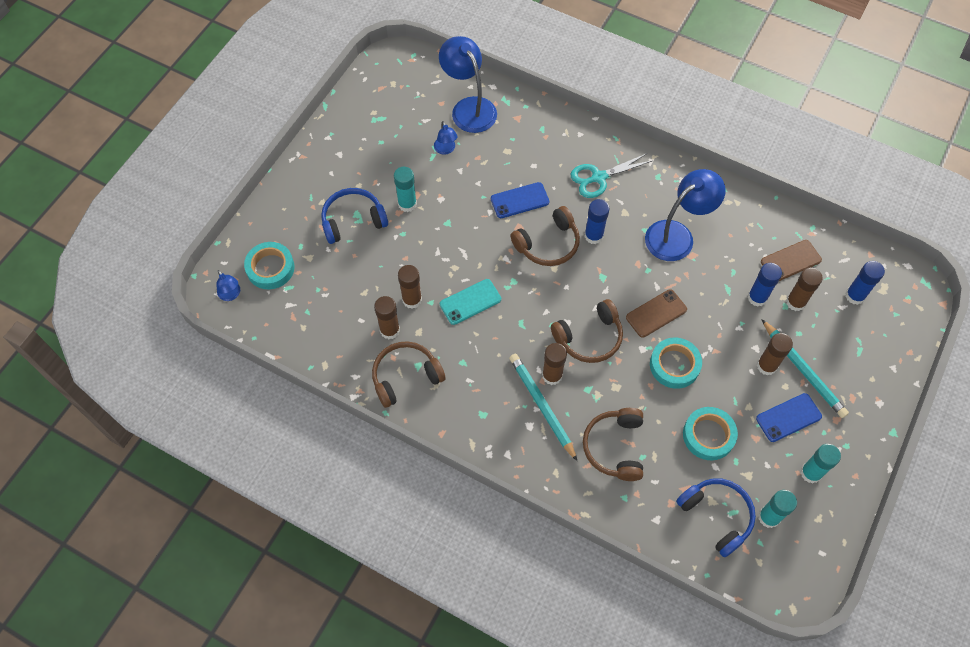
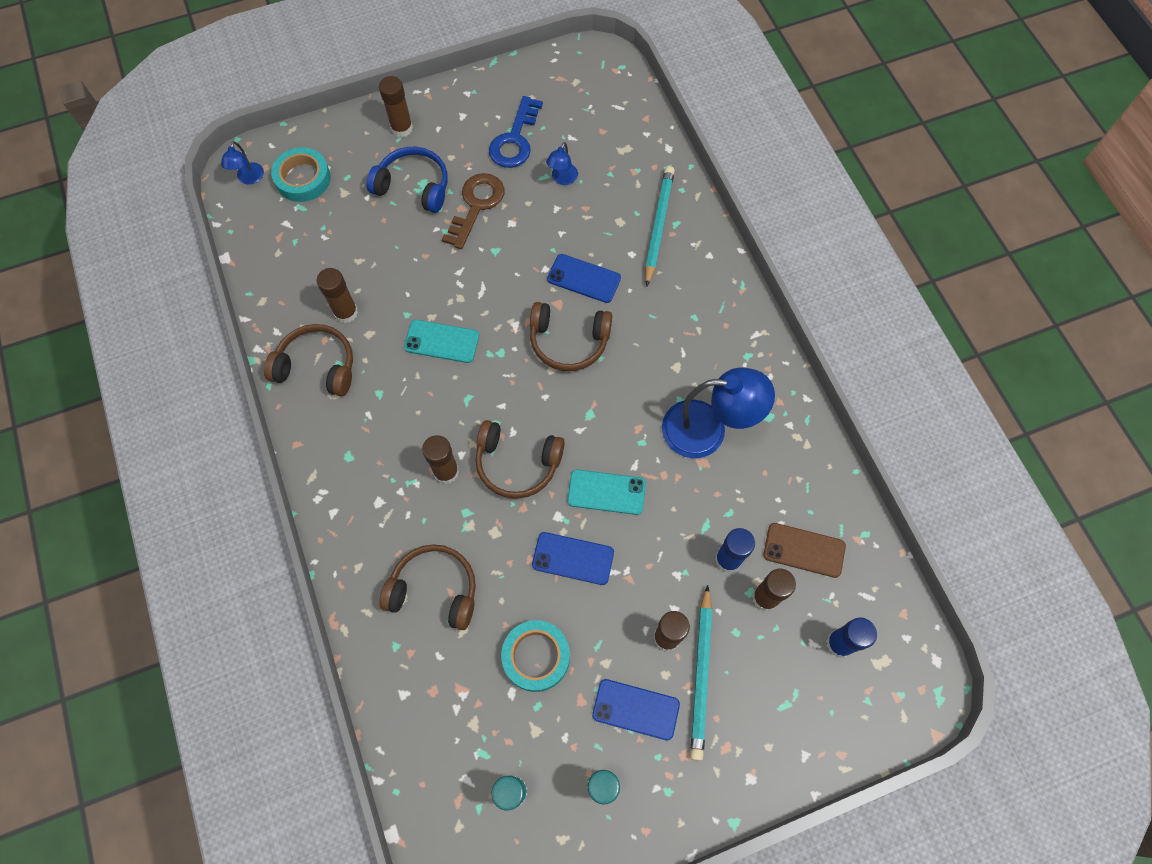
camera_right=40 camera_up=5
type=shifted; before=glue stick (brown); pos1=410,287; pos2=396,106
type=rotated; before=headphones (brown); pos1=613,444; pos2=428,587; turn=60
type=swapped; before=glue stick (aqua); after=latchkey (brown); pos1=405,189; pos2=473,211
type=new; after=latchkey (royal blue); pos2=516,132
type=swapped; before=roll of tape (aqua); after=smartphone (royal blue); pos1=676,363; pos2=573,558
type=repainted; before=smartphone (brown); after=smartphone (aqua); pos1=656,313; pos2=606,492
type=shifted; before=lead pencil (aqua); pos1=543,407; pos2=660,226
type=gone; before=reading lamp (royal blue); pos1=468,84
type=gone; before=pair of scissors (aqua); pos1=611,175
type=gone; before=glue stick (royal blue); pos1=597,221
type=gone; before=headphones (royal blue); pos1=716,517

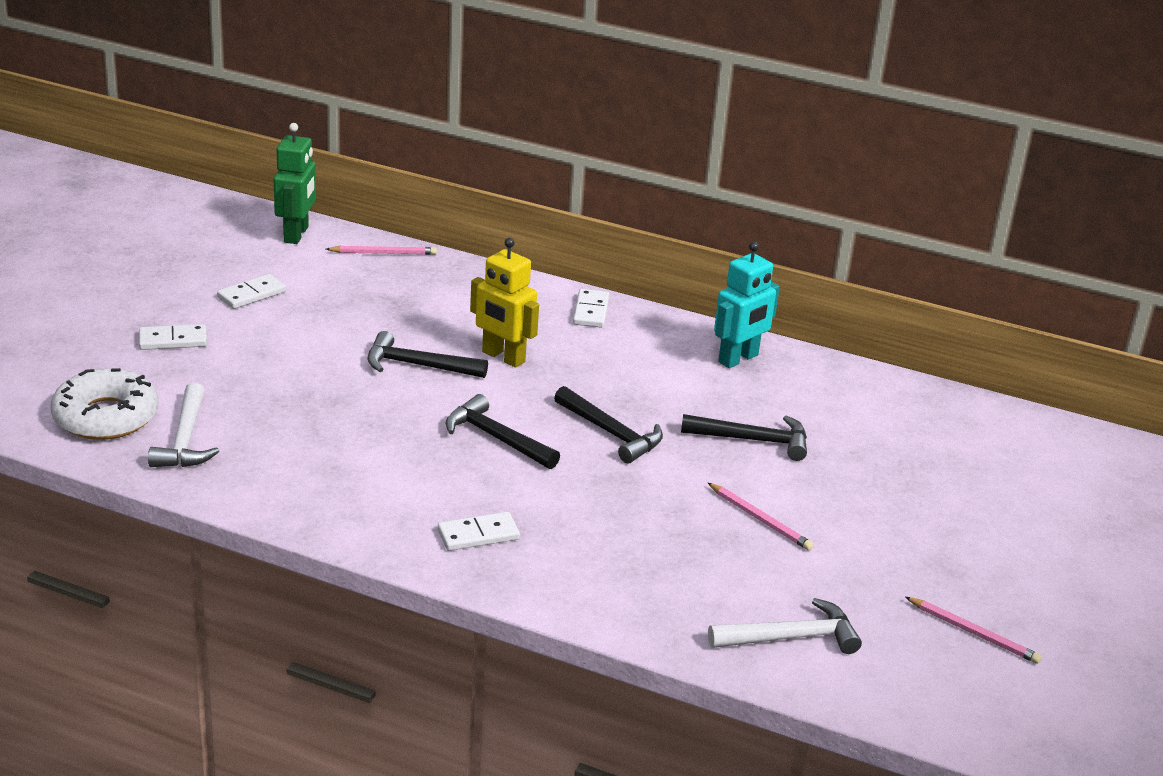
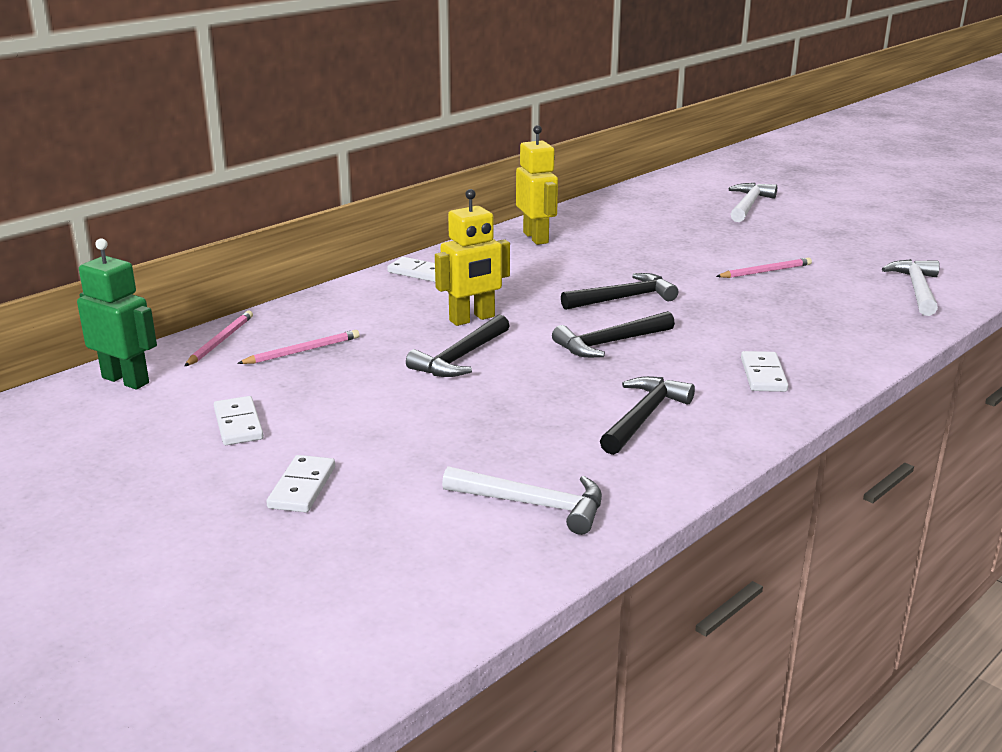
camera_right=-65 camera_up=-5
type=shifted; before=lead pencil (pink); pos1=973,630; pos2=298,347
type=repainted; before=robot figure (aqua); after=robot figure (golden); pos1=747,305; pos2=537,185
type=shifted; before=claw hammer (ebony); pos1=744,437; pos2=647,415
type=new; after=claw hammer (snow-white); pos2=752,202
type=gone; before=doughnut (snow-white); pos1=104,404

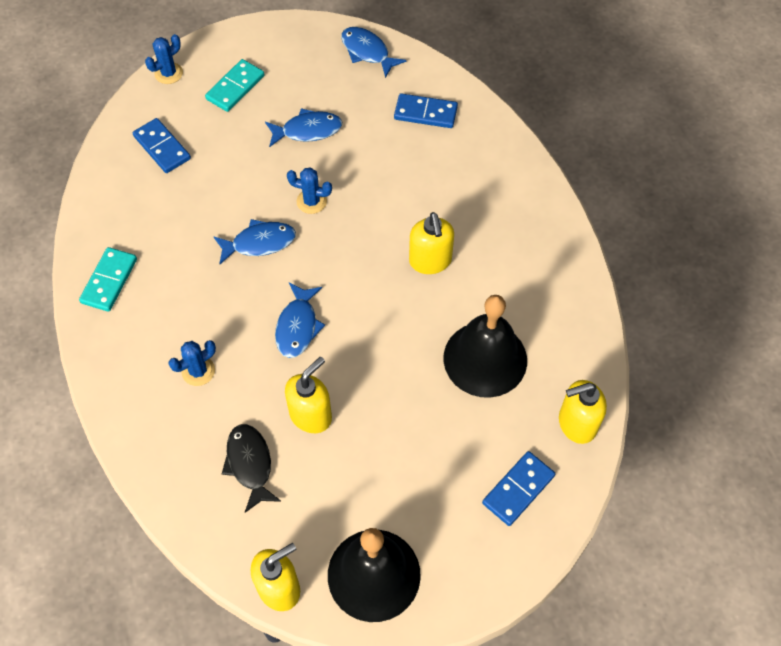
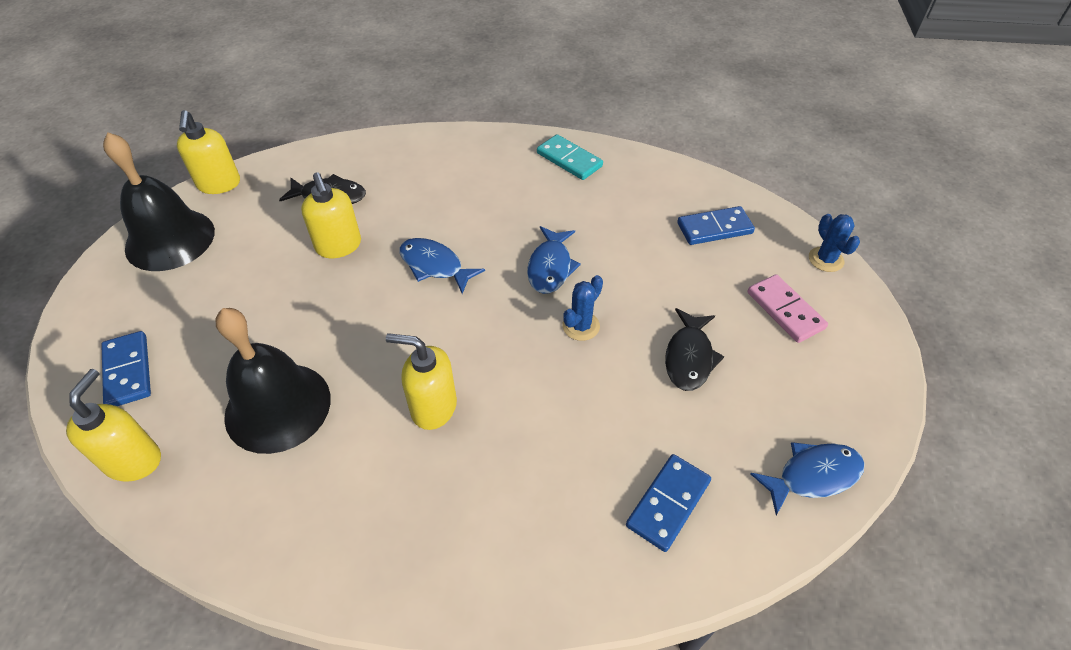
camera_right=115 camera_up=-10
type=repainted; before=fish (royal blue); after=fish (ebony); pos1=303,127; pos2=694,349
type=repainted; before=domino (aqua); after=domino (pink); pos1=234,85; pos2=788,308
type=gone; before=saguaro cactus (royal blue); pos1=192,363

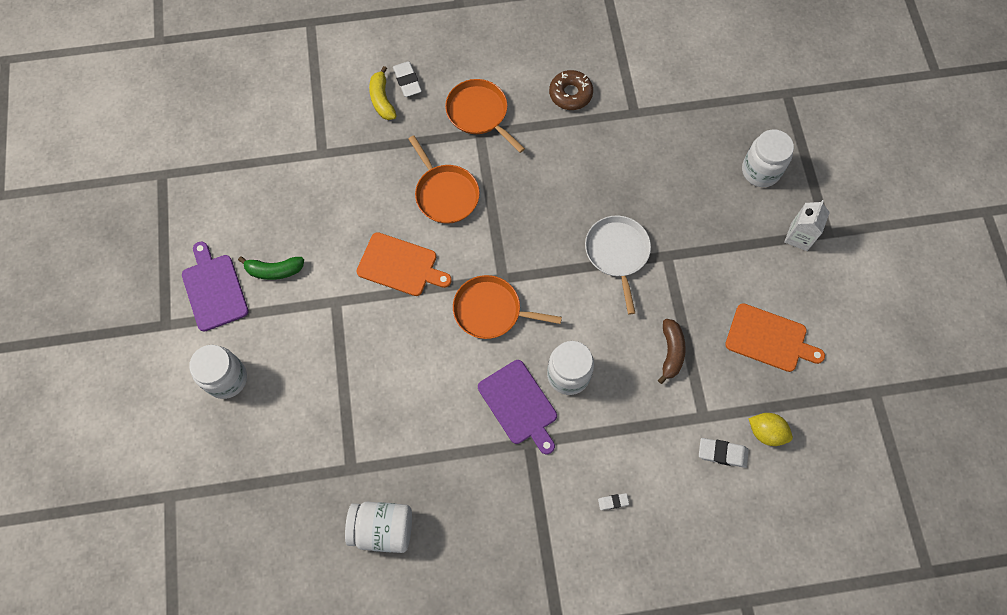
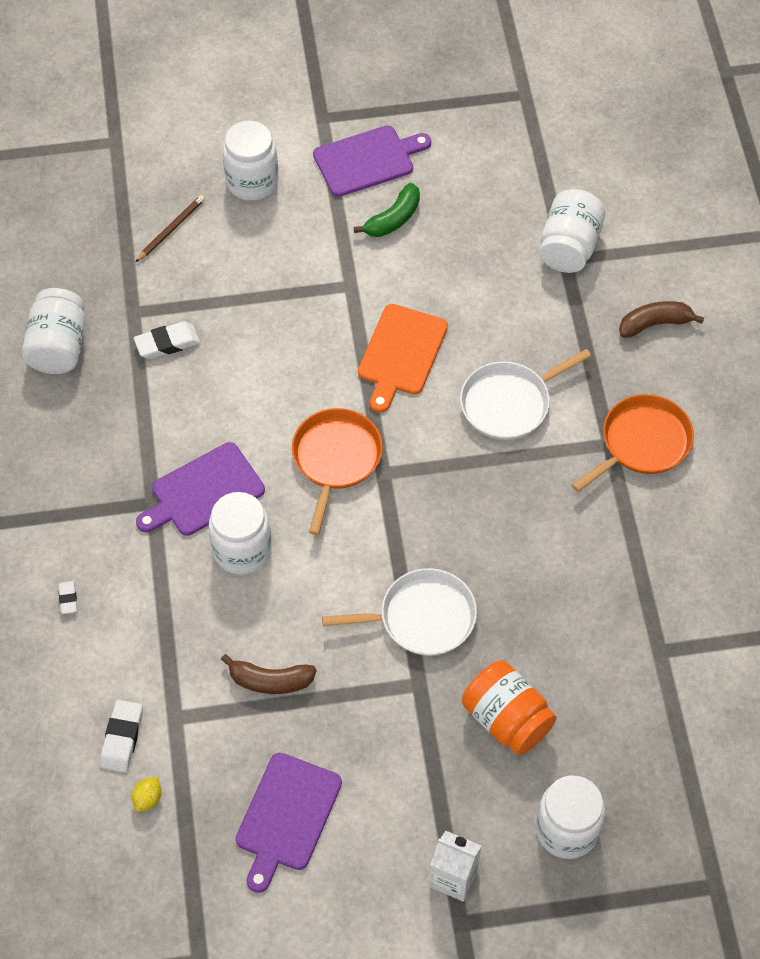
camera_right=90 camera_up=-10
type=scaled; before=toy lemon (golden); pos1=770,429; pos2=147,794; scale=0.62
type=shifted; before=eraser (snow-white); pos1=407,79; pos2=167,340
type=new; after=lead pencil (brown); pos2=170,228
type=repainted; before=cutting board (orange); after=cutting board (violet); pos1=775,337; pos2=288,823
type=rotated; before=banana fruit (emerald); pos1=271,268; pos2=387,210; turn=-135
type=repainted; before=skillet (orange); after=skillet (snow-white); pos1=444,179; pos2=525,394
type=new; after=jar (orange); pos2=509,707
type=new; after=jar (snow-white); pos2=572,231
type=repainted; before=banana fruit (golden); after=banana fruit (brown); pos1=383,93; pos2=661,319
type=gone; before=doughnut (brown); pos1=571,90

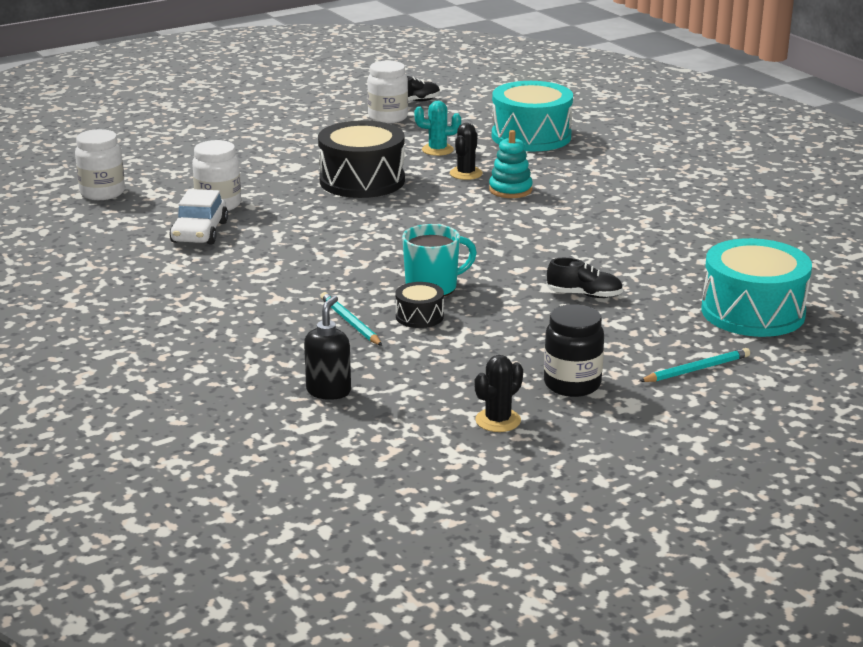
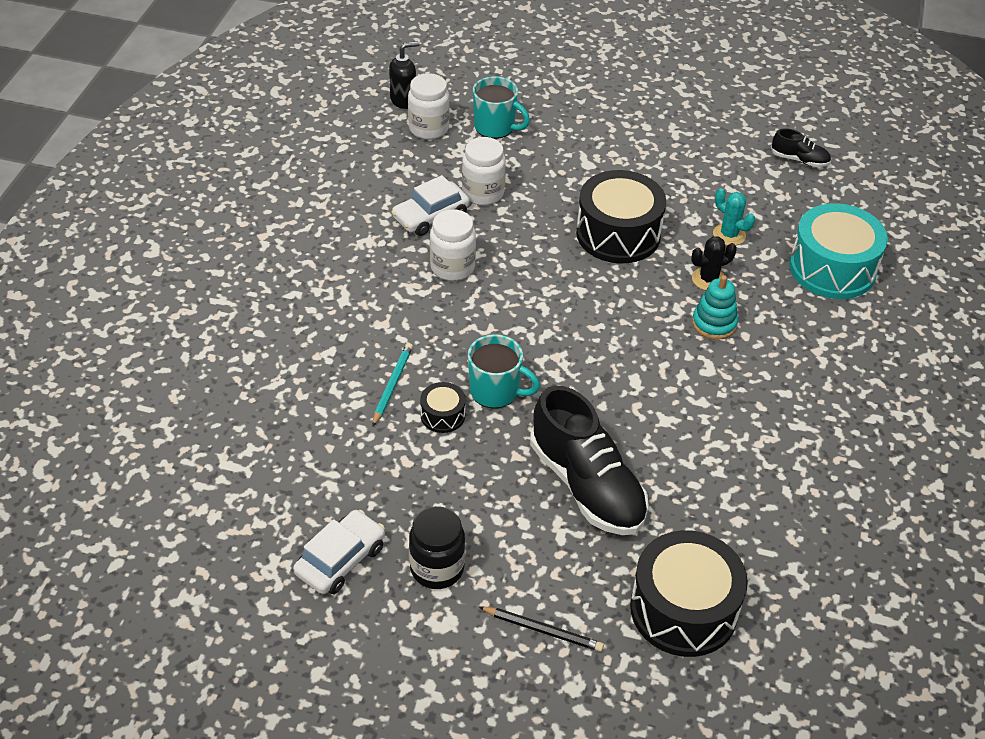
camera_right=45 camera_up=20
type=swapped; before=saguaro cactus (ebony); after=car (snow-white); pos1=498,393; pos2=339,552
type=shifted; before=soap dispenser (ebony); pos1=327,347; pos2=404,75
type=shifted; before=jar (snow-white); pos1=387,92; pos2=453,245
type=new; after=mug (aqua); pos2=501,107
type=repainted; before=lead pencil (aqua); after=lead pencil (ebony); pos1=694,365; pos2=541,629
type=scaled; before=lace-up shoe (ebony); pos1=584,278; pos2=589,460; scale=2.16
type=repainted; before=snare drum (aqua); after=snare drum (ebony); pos1=756,287; pos2=689,593

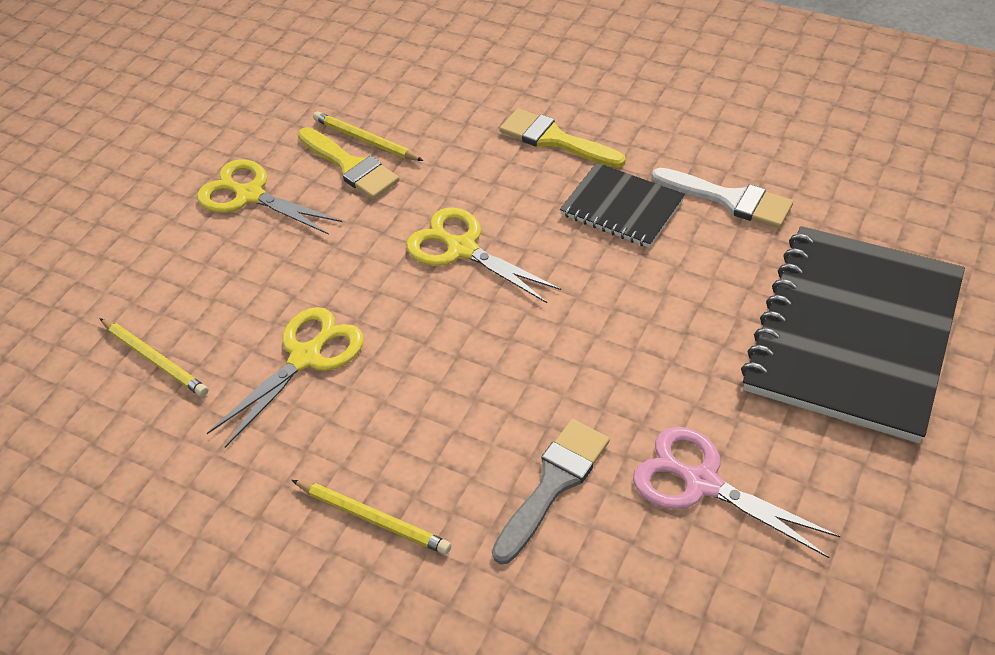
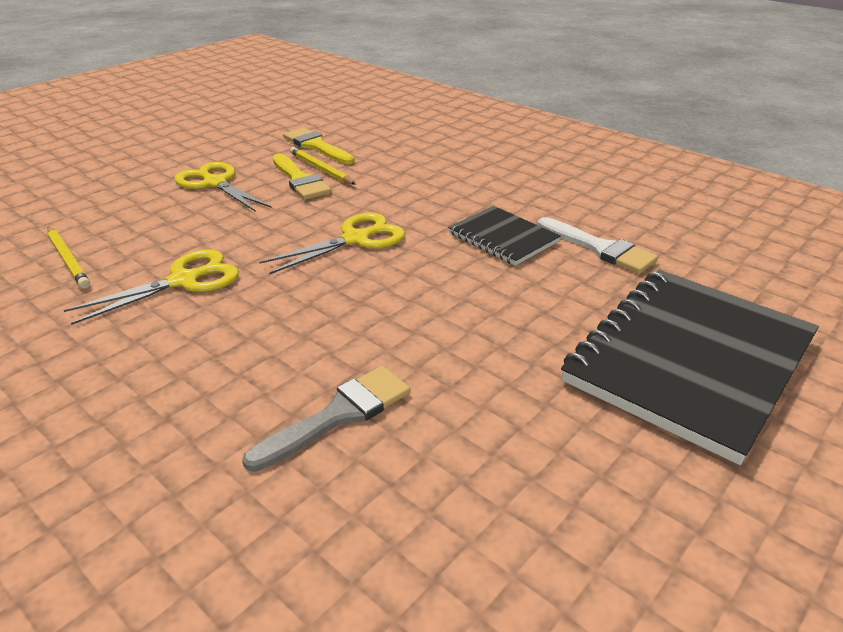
camera_right=10 camera_up=-15
type=rotated; before=pair of scissors (golden); pos1=483,255; pos2=332,243; turn=90
type=shifted; before=paintbrush (golden); pos1=563,138; pos2=319,146
type=gone; before=lead pencil (golden); pos1=371,517
type=gone; before=pair of scissors (pink); pos1=736,492

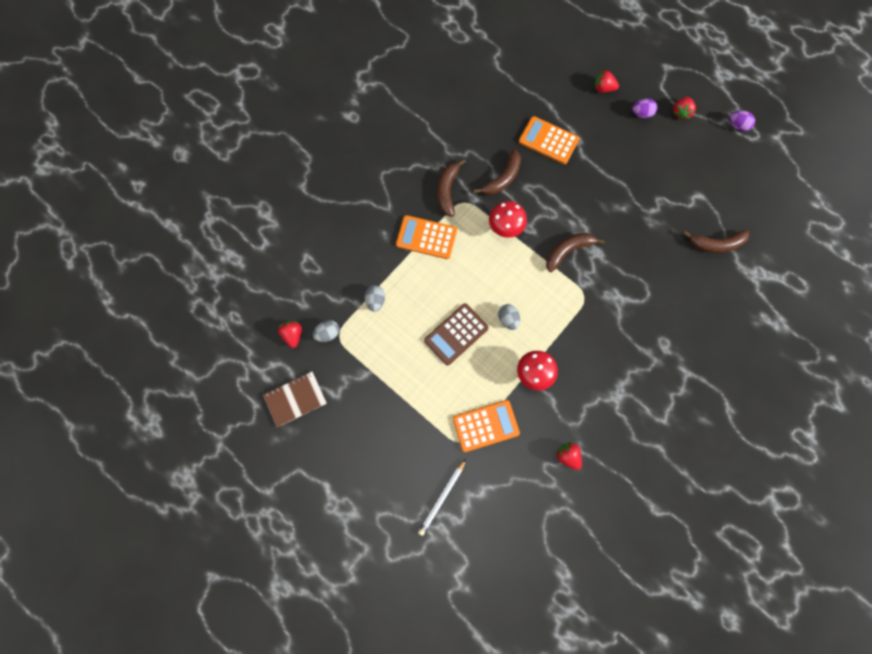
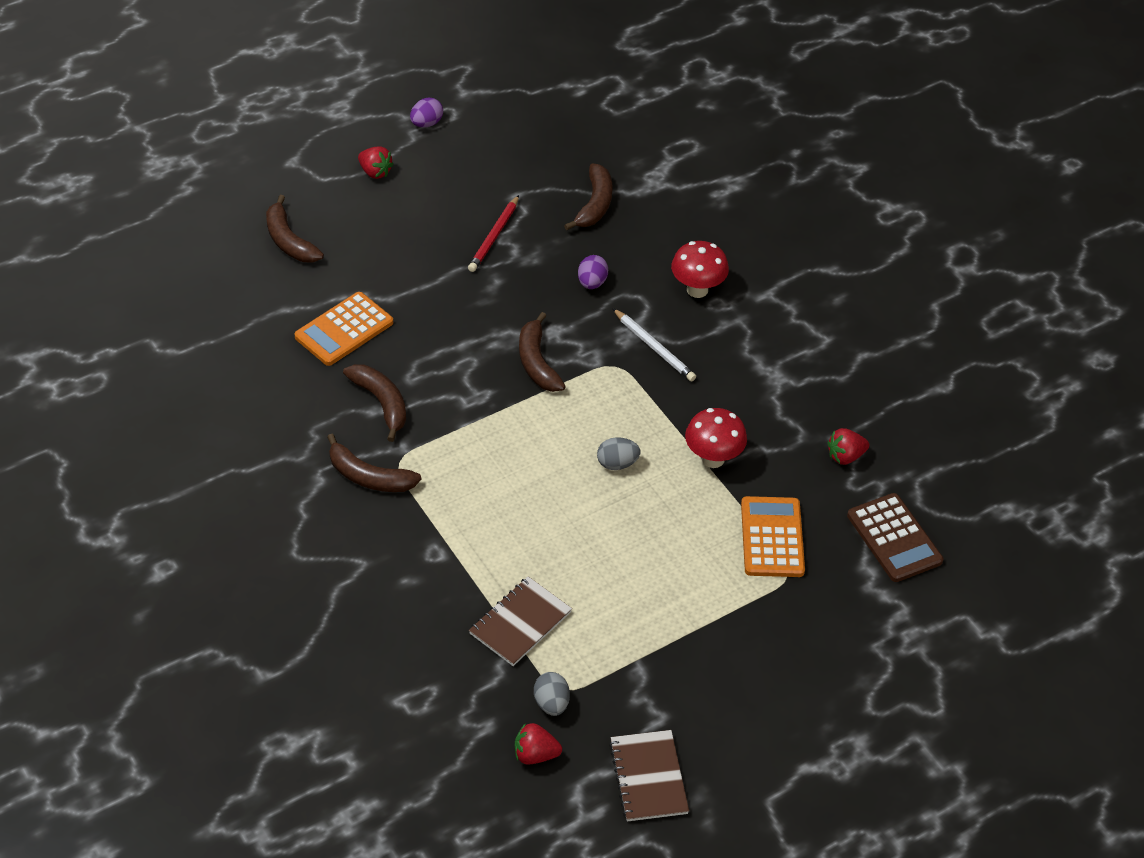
camera_right=-75 camera_up=-25
type=swapped; before=strawberry (crimson); after=banana fruit (brown); pos1=607,81; pos2=295,229
type=new; after=lead pencil (crimson); pos2=493,233
type=swapped; before=egg shape (gray); after=exercise book (brown); pos1=375,298; pos2=520,621
type=shifted; before=egg shape (violet); pos1=644,108; pos2=593,272
type=shifted; before=lead pencil (snow-white); pos1=442,497; pos2=654,344
type=shifted; before=fungus (crimson); pos1=508,219; pos2=700,269
type=shifted; before=pocket calculator (brown); pos1=456,334; pos2=895,537
type=gone; before=pocket calculator (orange); pos1=426,237

